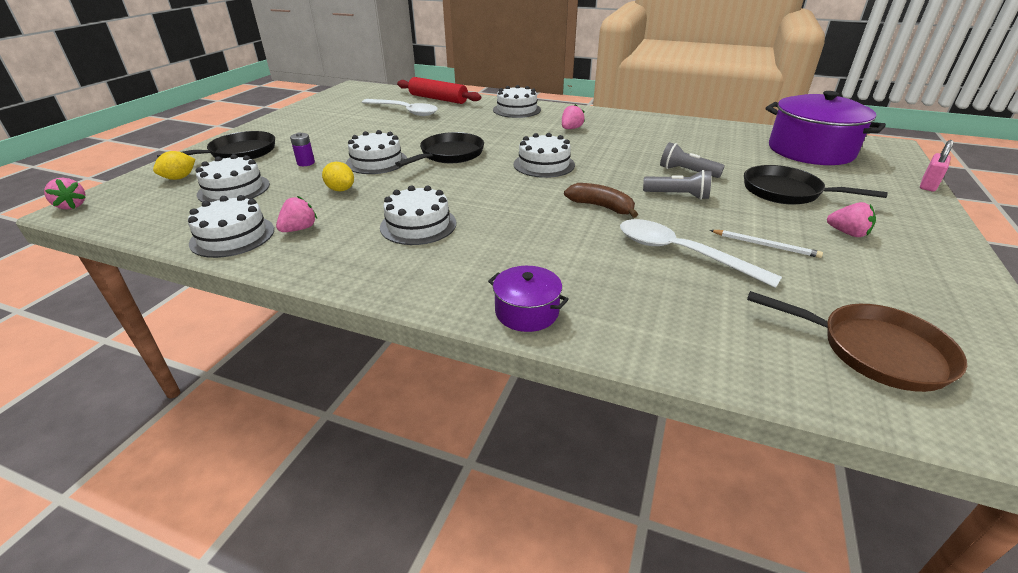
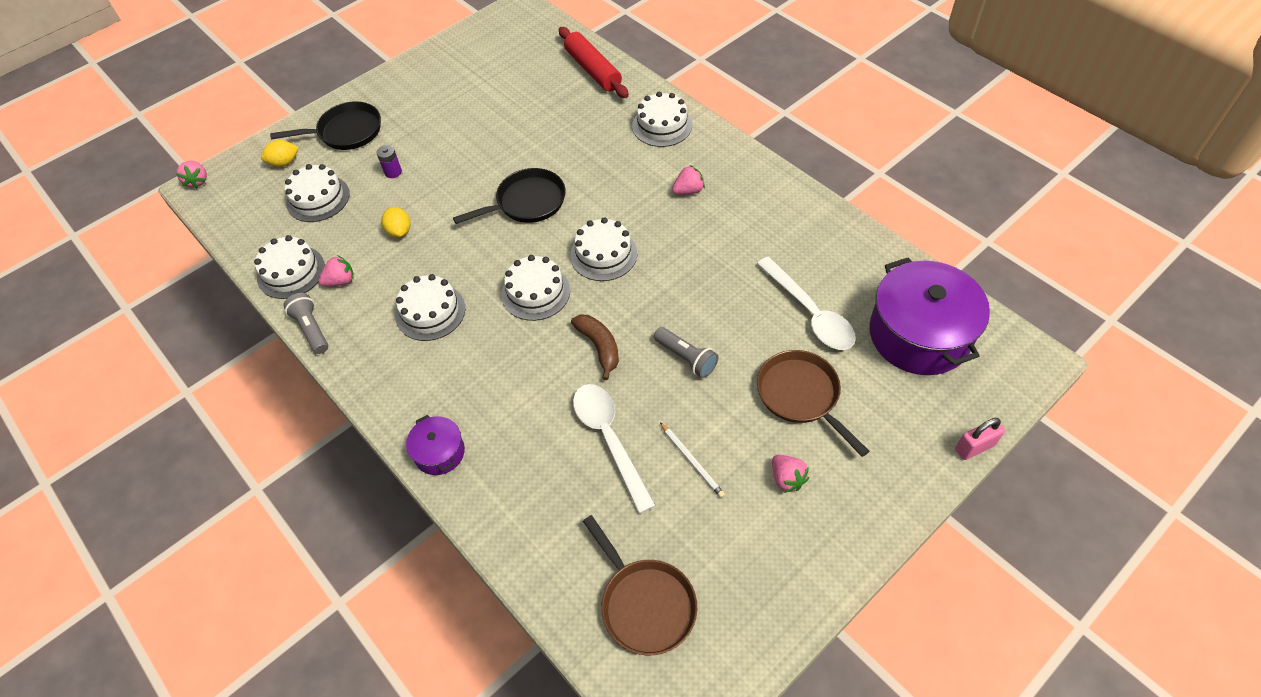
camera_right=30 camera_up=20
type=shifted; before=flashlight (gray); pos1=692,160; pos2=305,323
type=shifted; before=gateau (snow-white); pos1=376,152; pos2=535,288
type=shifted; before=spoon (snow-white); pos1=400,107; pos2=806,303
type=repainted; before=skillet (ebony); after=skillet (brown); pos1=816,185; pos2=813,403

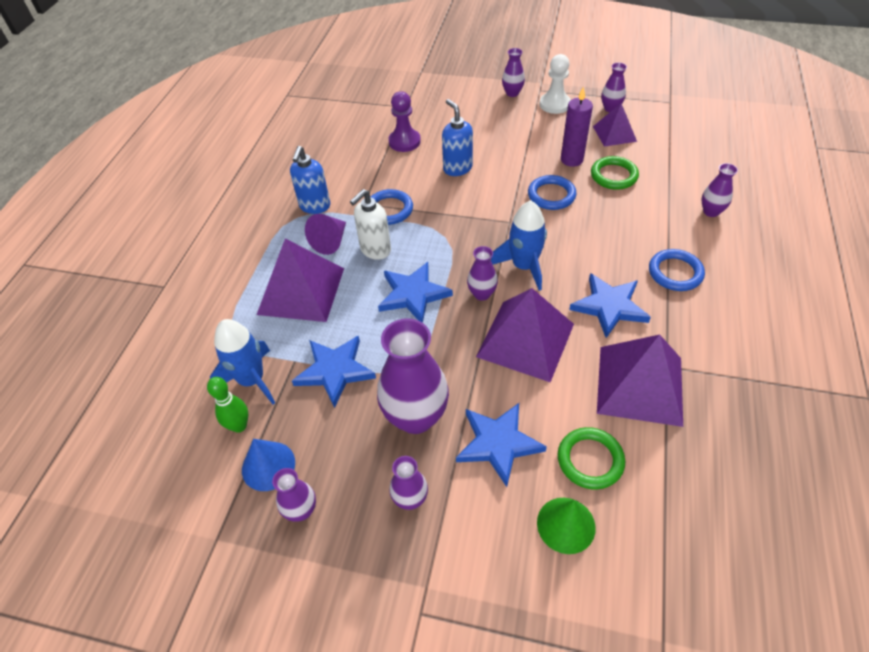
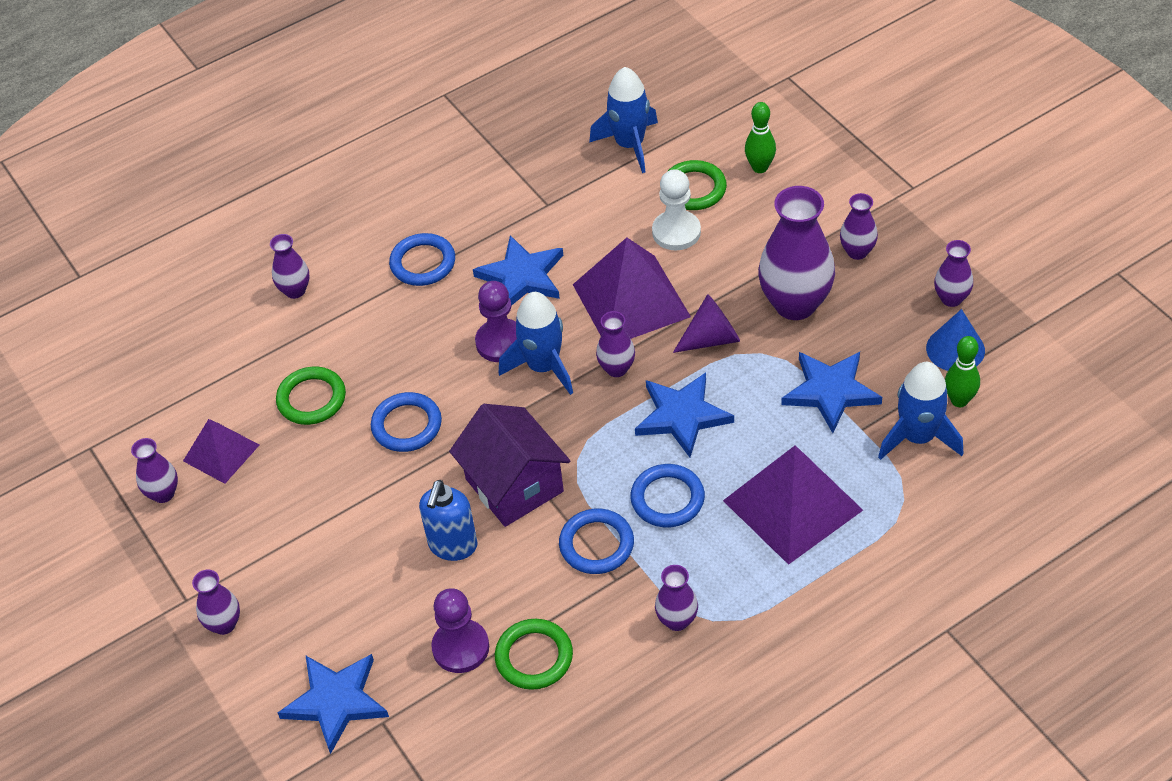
camera_right=-135 camera_up=0
type=shifted; before=star shape (royal blue); pos1=501,445; pos2=333,704
type=new; after=cottage (violet); pos2=509,465
type=new; after=game pawn (violet); pos2=496,321
type=new; after=hoop (emerald); pos2=534,654
type=new; after=spaceship (royal blue); pos2=623,120
type=swapped; before=soap dispenser (snow-white); after=hoop (royal blue); pos1=370,224; pos2=667,495
type=shifted; before=game pawn (snow-white); pos1=555,84; pos2=676,209
type=swapped; before=soap dispenser (royal blue); after=tall vase (violet); pos1=310,180; pos2=676,598
type=shifted; before=cone (violet); pos1=325,234; pos2=706,323
type=swapped; before=cone (emerald); after=tenpin (emerald); pos1=566,526; pos2=760,137
type=gone; before=wax candle (violet); pos1=577,127
type=gone; before=pyramid (violet); pos1=640,381

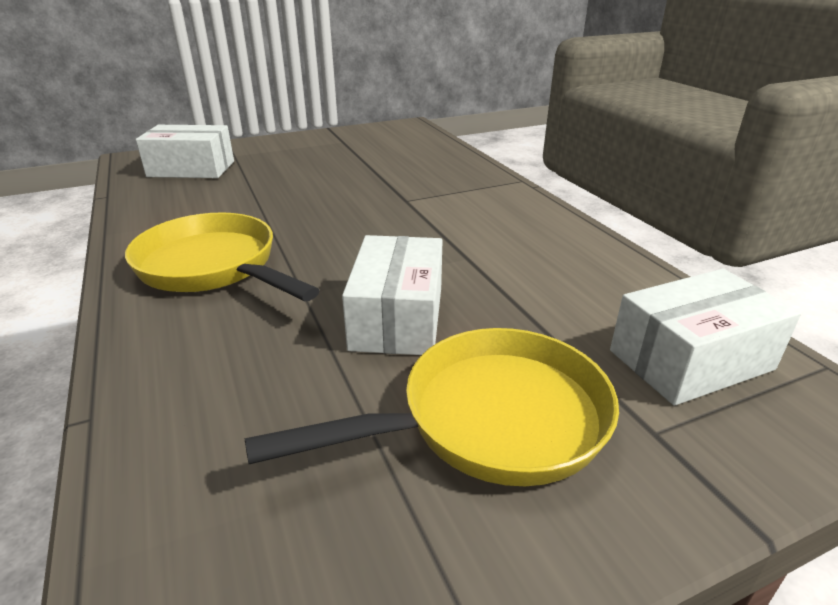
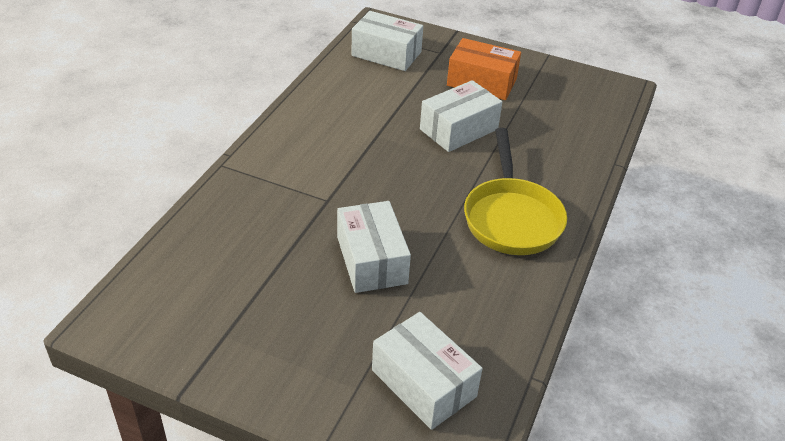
camera_right=-135 camera_up=10
type=new; after=box (snow-white); pos2=374,247
type=swapped; before=skillet (golden); after=box (orange); pos1=432,407; pos2=484,69

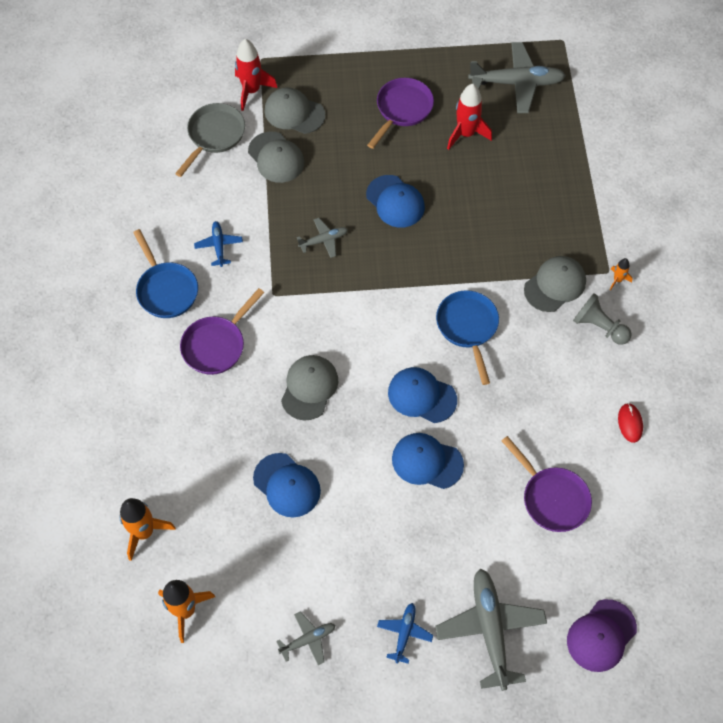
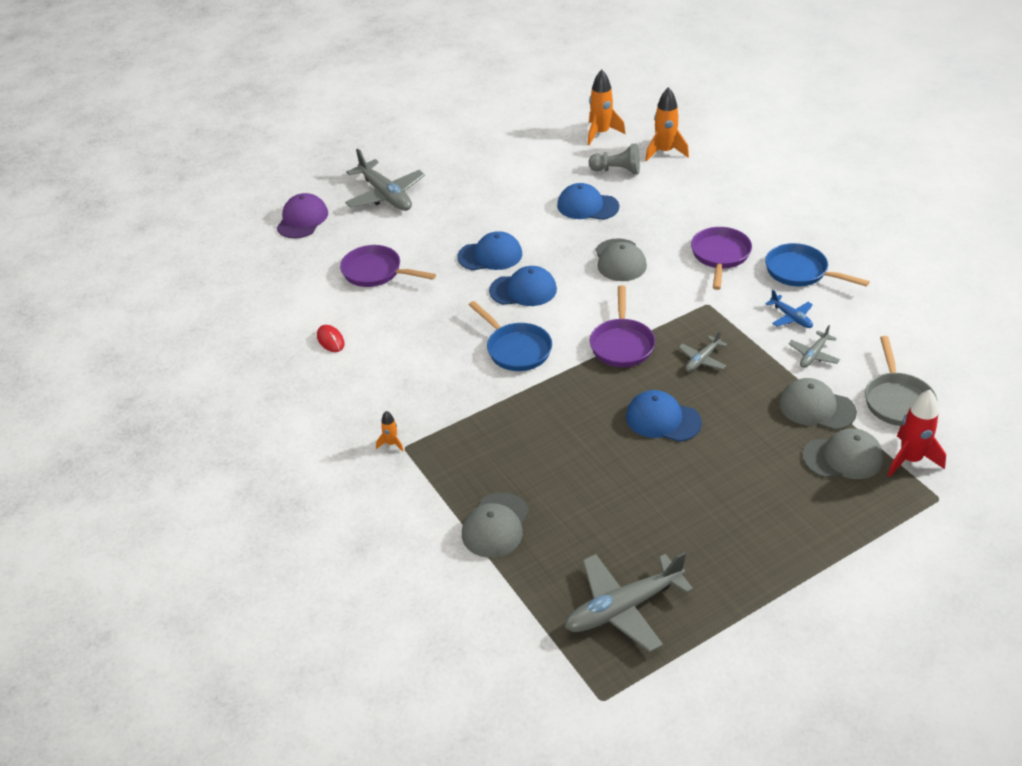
camera_right=155 camera_up=-20
type=shifted; before=baseball cap (gray); pos1=555,284; pos2=495,525
type=shifted; before=game pawn (gray); pos1=602,318; pos2=614,158
type=shifted; before=skillet (violet); pos1=400,113; pos2=622,326
type=shifted; before=aeroplane (gray); pos1=306,638; pos2=814,346
type=gone; before=aeroplane (royal blue); pos1=405,633
type=gone; before=spaceship (crimson); pos1=469,117

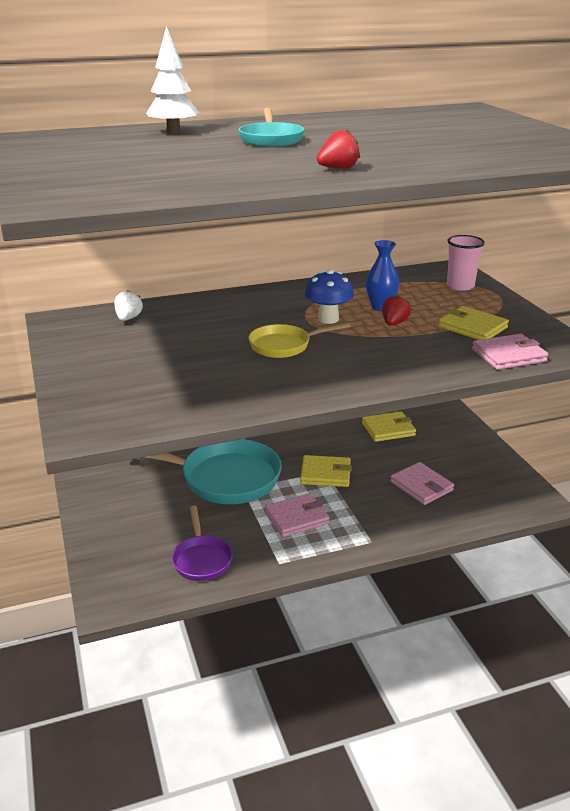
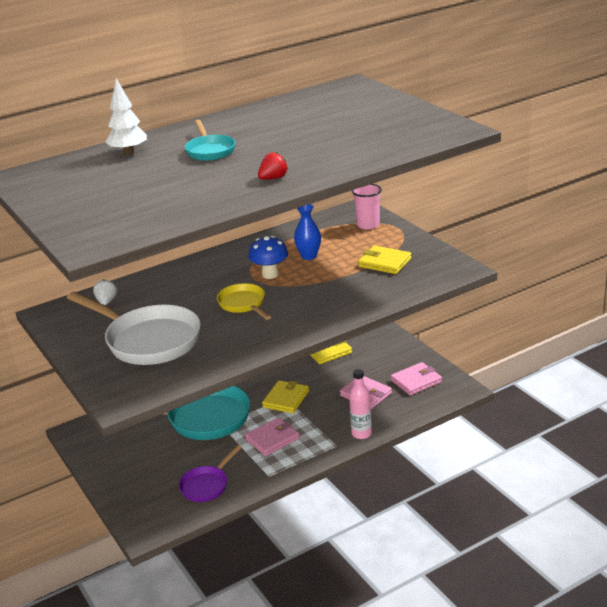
camera_right=-10 camera_up=0
type=new; after=skillet (snow-white); pos2=134,328
type=rotated; before=skillet (violet); pos1=202,543; pos2=210,473; turn=60
type=rotated; before=skillet (golden); pos1=300,340; pos2=244,301; turn=90
type=rotated; before=billfold (golden); pos1=326,471; pos2=285,396; turn=-60
type=new; after=bottle (pink); pos2=360,404
type=shifted; before=billfold (pink); pos1=510,352; pos2=416,379
type=gone; before=strawberry (crimson); pos1=396,310

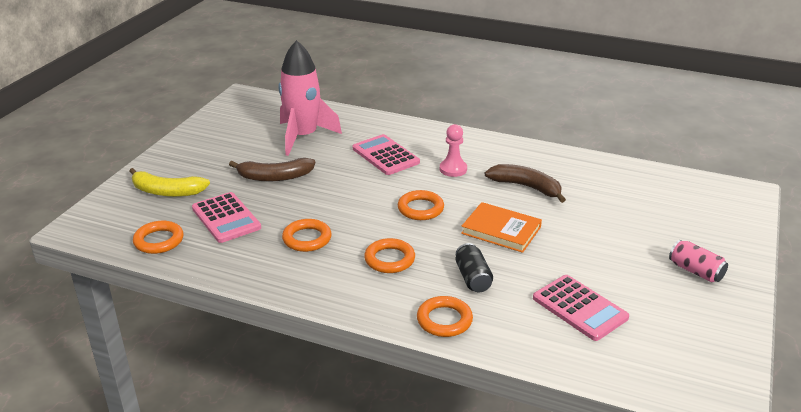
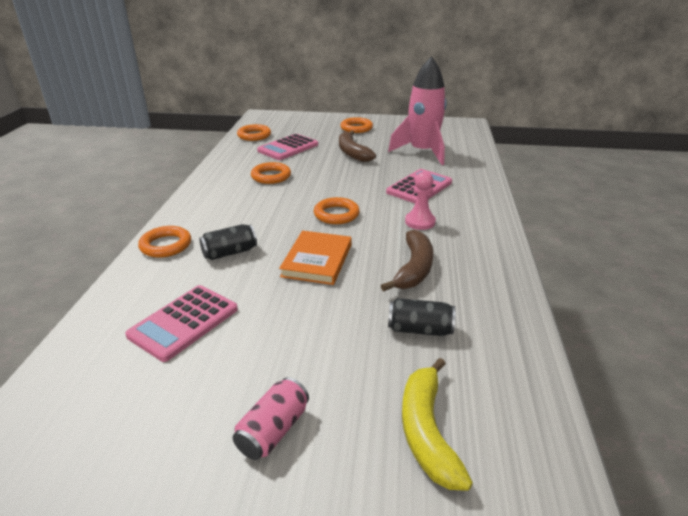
camera_right=75 camera_up=0
type=shifted; before=hoop (orange); pos1=389,255; pos2=356,125
type=new; after=can (ebony); pos2=422,317
type=shifted; before=banana fruit (golden); pos1=169,182; pos2=437,424

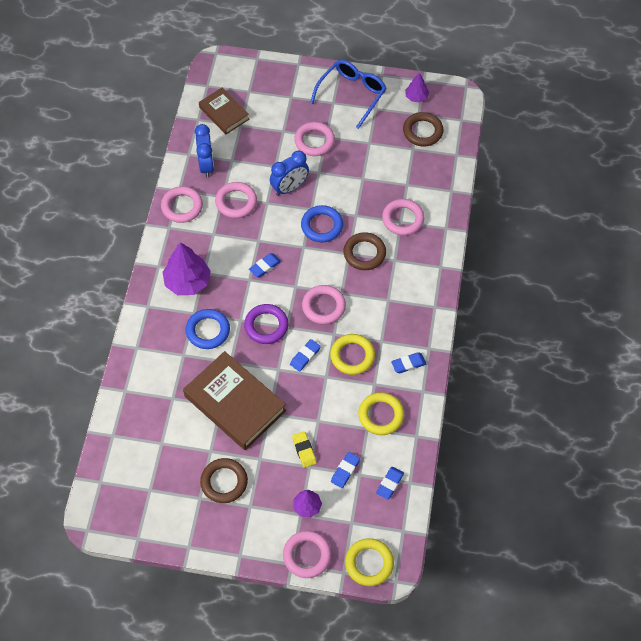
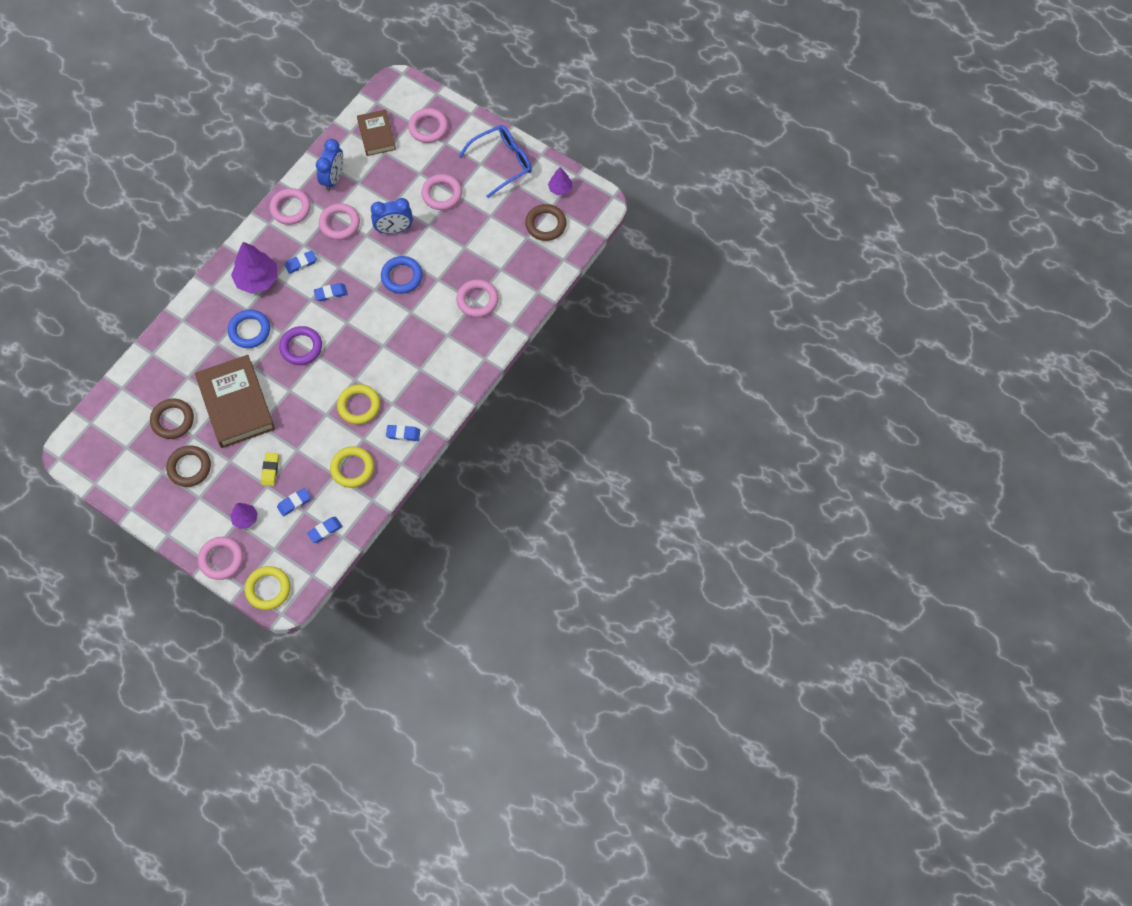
camera_right=25 camera_up=5
type=shifted; before=hoop (brown); pos1=364,251; pos2=172,419
type=shifted; before=eraser (royal blue); pos1=305,355; pos2=301,262
type=shifted; before=hoop (pink); pos1=324,304; pos2=428,125

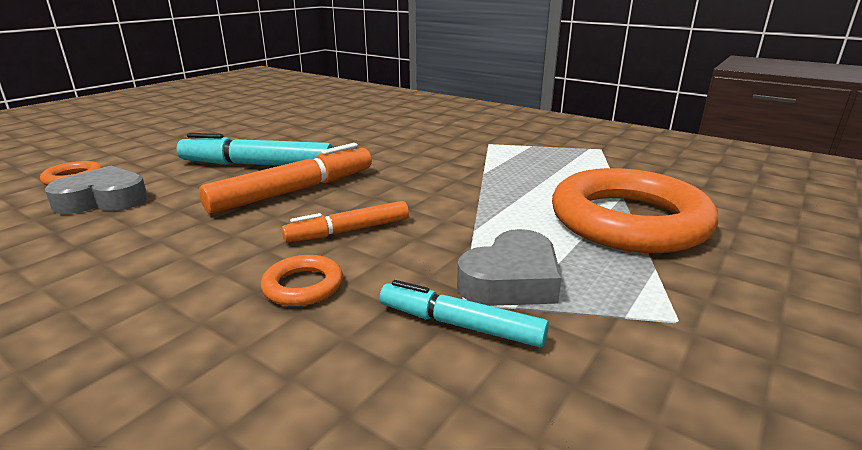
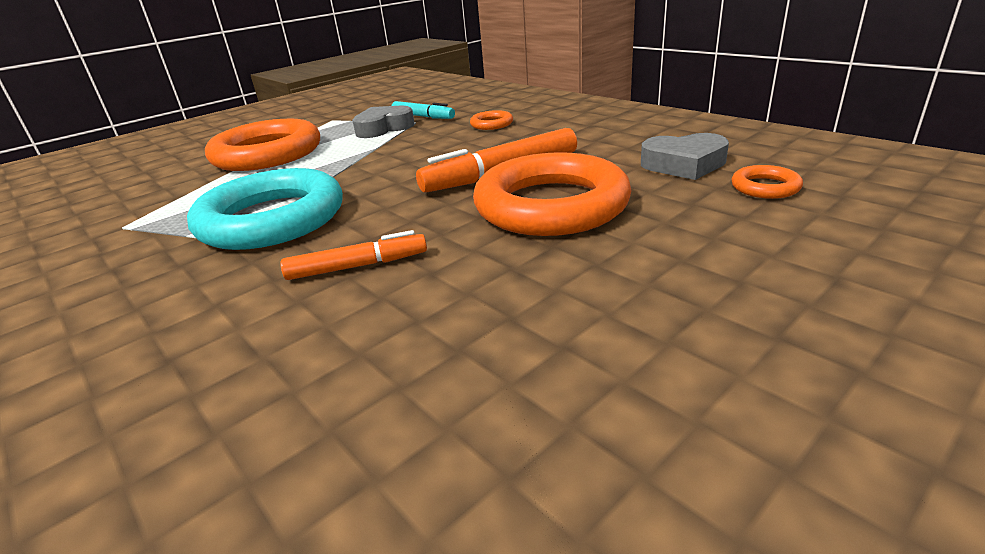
camera_right=-165 camera_up=5
type=new; after=hoop (aqua); pos2=265,209
type=shifted; before=marker pen (orange); pos1=345,222; pos2=353,255
type=swapped; before=marker pen (aqua); after=hoop (orange); pos1=255,149; pos2=552,194

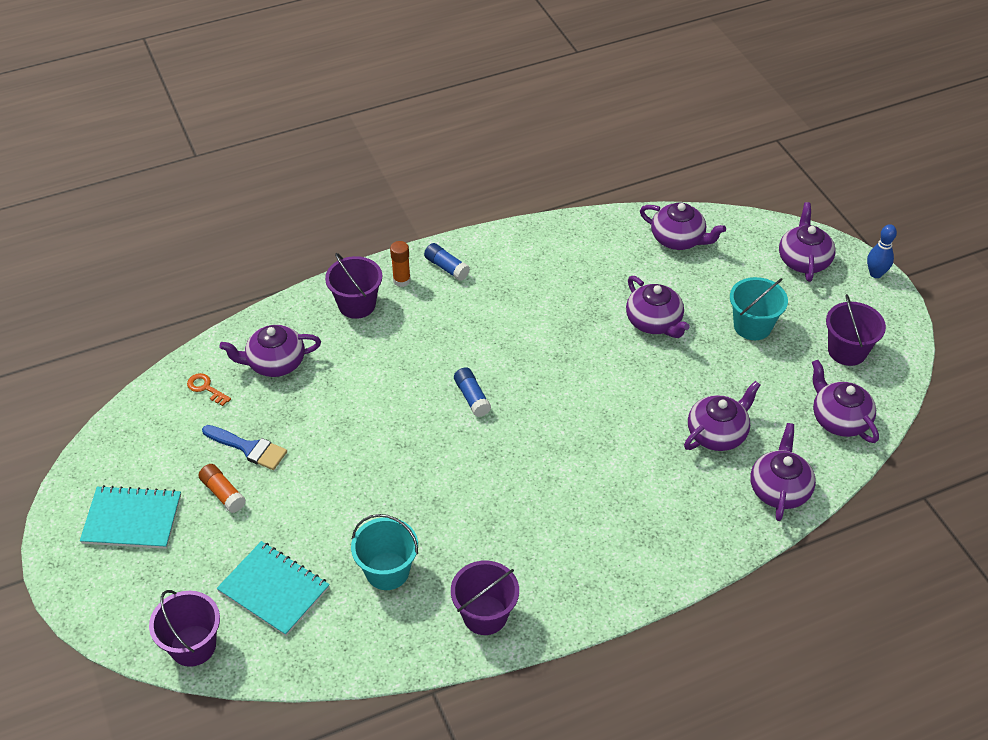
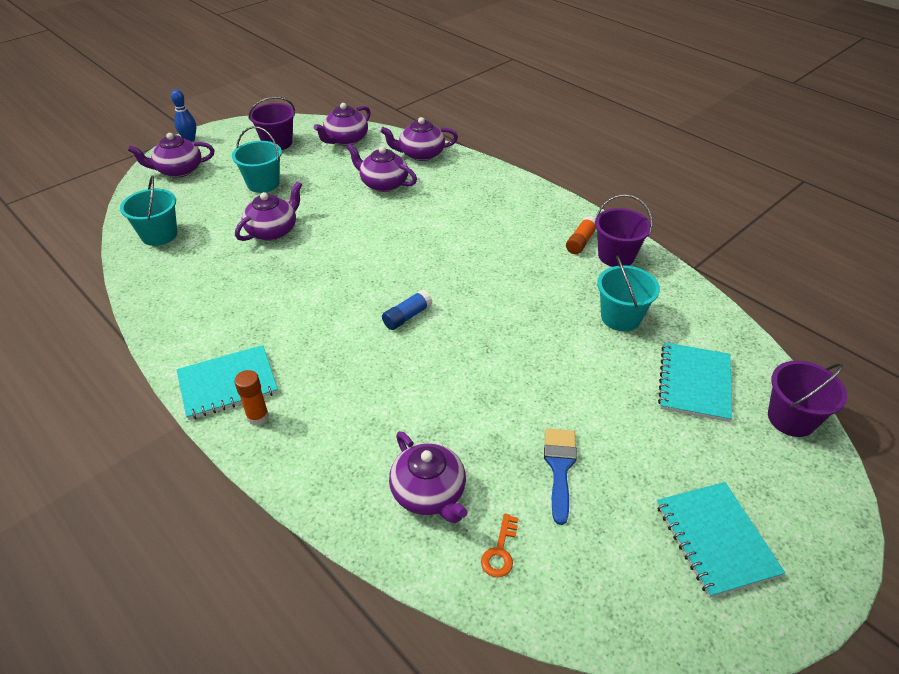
camera_right=-110 camera_up=-5
type=swapped; before=china teapot (violet); after=pail (aqua); pos1=683,226; pos2=148,210
type=swapped; before=glue stick (royal blue); after=exercise book (aqua); pos1=447,262; pos2=227,382
type=shifted; before=glue stick (orange); pos1=222,488; pos2=581,235
type=gone; before=pail (violet); pos1=353,286

